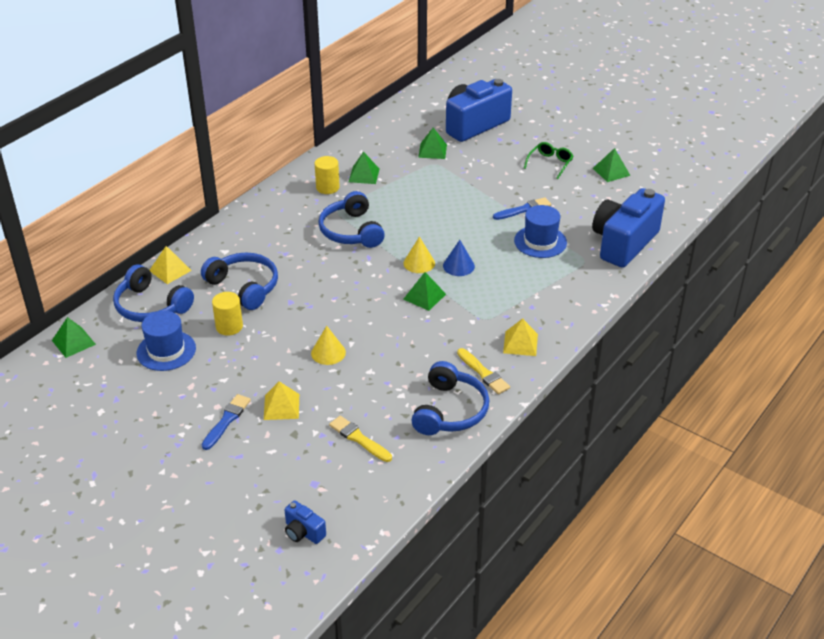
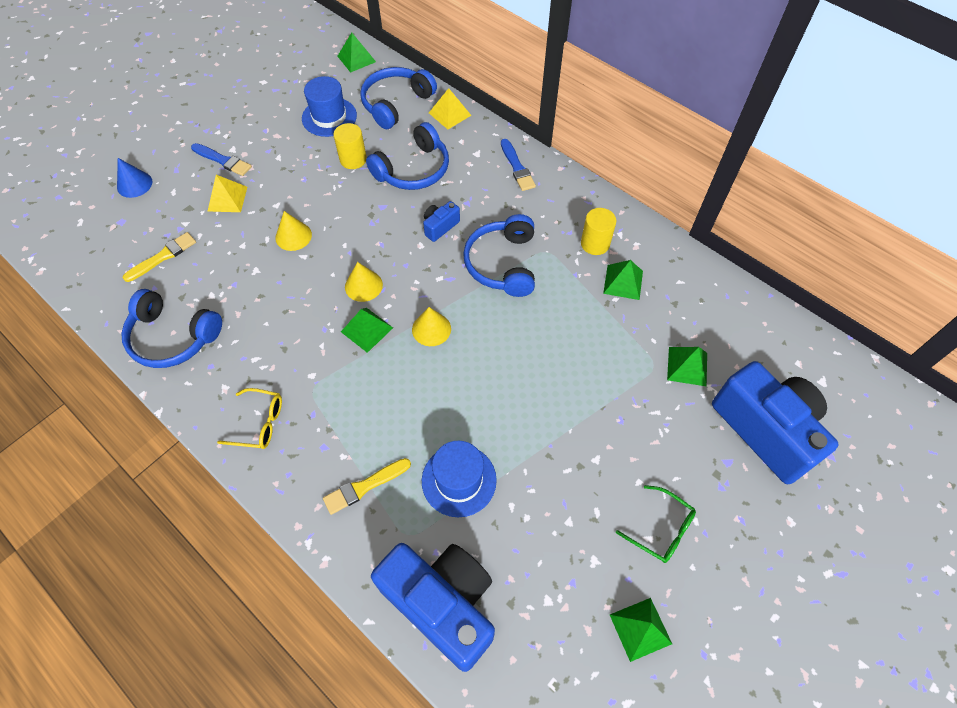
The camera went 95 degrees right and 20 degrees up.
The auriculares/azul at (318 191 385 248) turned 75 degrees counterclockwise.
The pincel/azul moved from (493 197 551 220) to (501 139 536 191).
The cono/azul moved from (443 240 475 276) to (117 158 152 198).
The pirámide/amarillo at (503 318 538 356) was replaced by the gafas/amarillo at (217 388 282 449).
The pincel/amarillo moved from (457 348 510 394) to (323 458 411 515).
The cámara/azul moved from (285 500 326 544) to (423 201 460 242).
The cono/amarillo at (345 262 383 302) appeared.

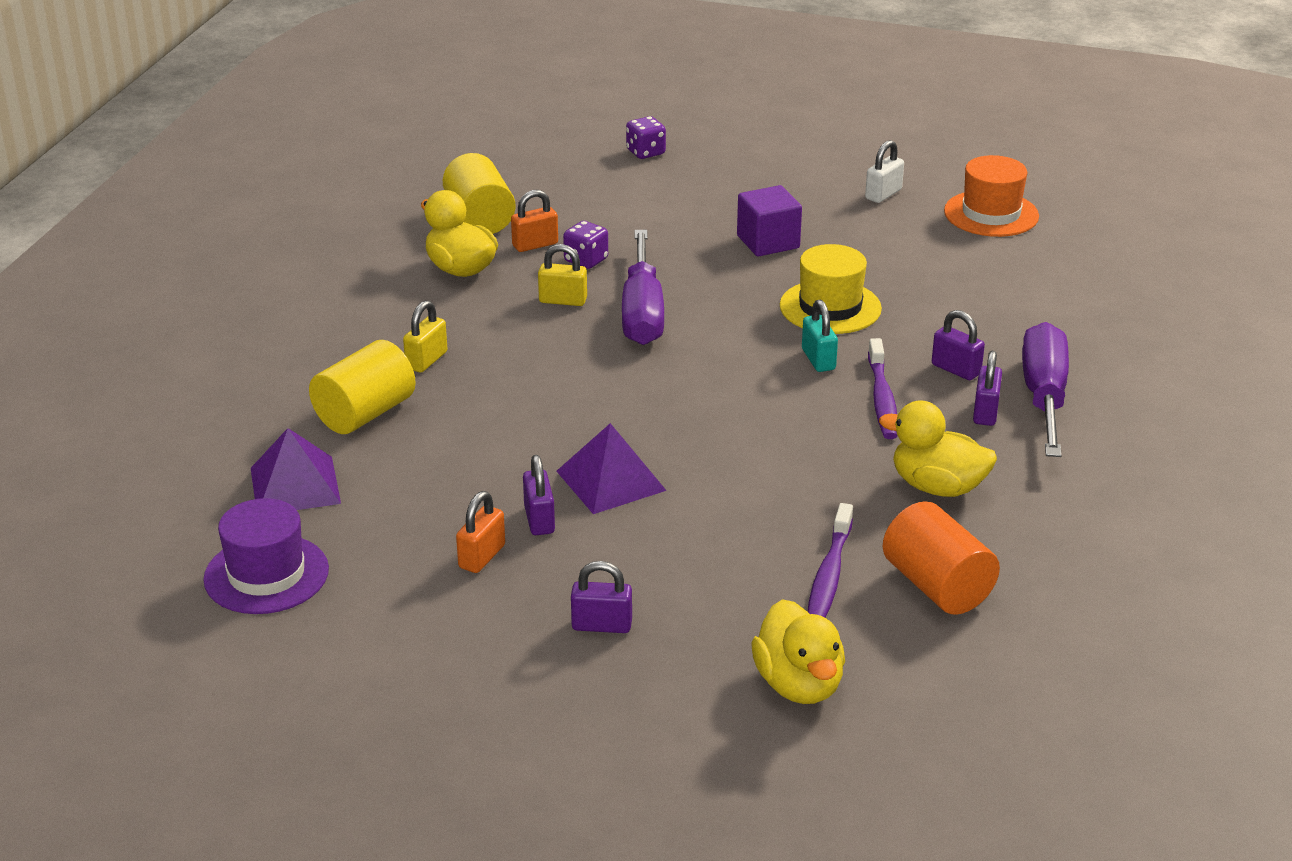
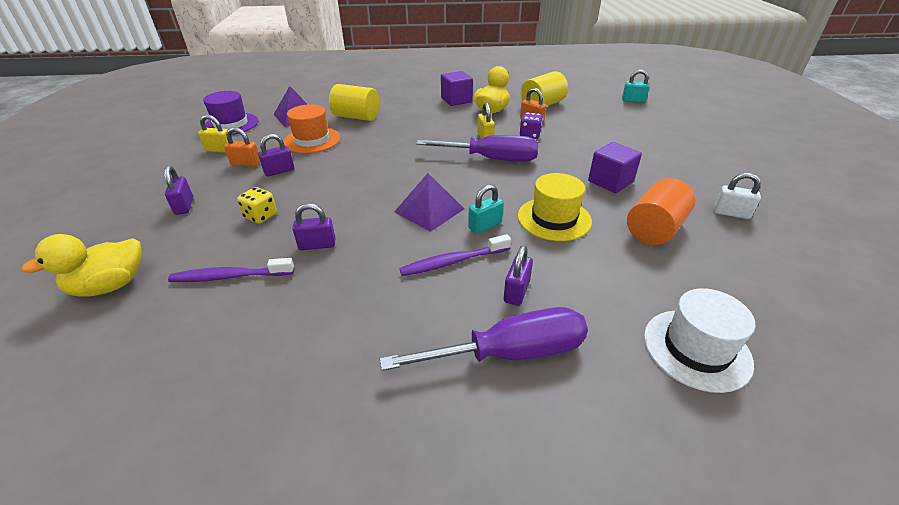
The camera went 70 degrees right and 5 degrees up.
The dado/morado at (626 116 666 159) disappeared.
The sombrero/naranja moved from (944 155 1039 237) to (283 104 340 154).
The destornillador/morado at (622 230 664 345) turned 150 degrees counterclockwise.
The candado/amarillo moved from (403 300 447 373) to (198 115 228 153).
The candado/morado moved from (973 351 1002 426) to (293 203 335 250).
The pato/amarillo at (879 401 997 497) disappeared.
The pirámide/morado moved from (557 423 667 514) to (394 173 464 232).
The cilindro/naranja moved from (883 501 1000 615) to (627 178 695 245).
The candado/turquesa at (622 69 650 103) appeared.
The cubo/morado at (441 71 473 106) appeared.
The dado/amarillo at (237 187 277 224) appeared.
The sombrero/blanco at (644 288 755 393) appeared.

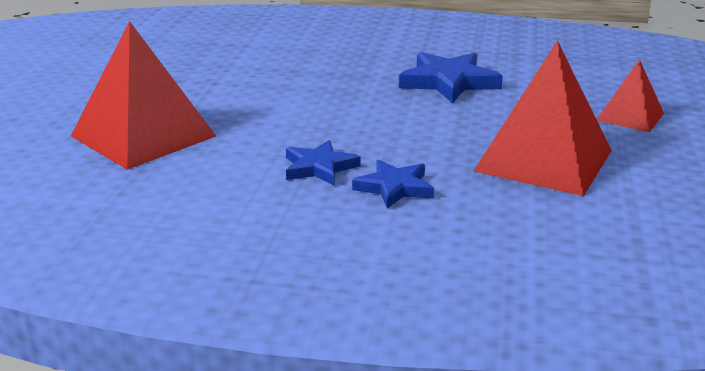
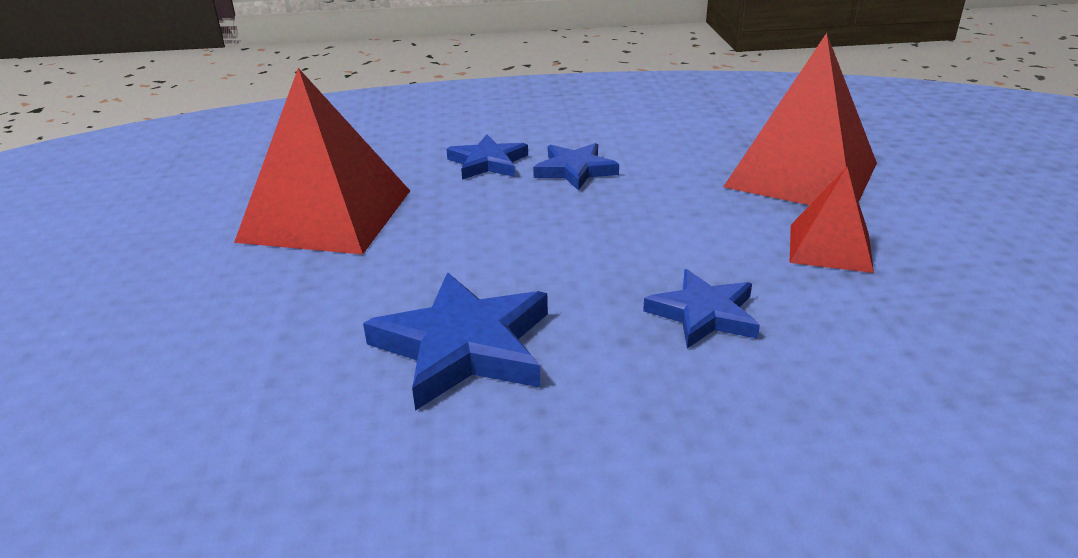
The camera went 165 degrees right and 5 degrees up.
The pirámide/rojo moved from (597 59 664 132) to (790 167 874 273).
The estrella/azul at (643 269 760 349) appeared.

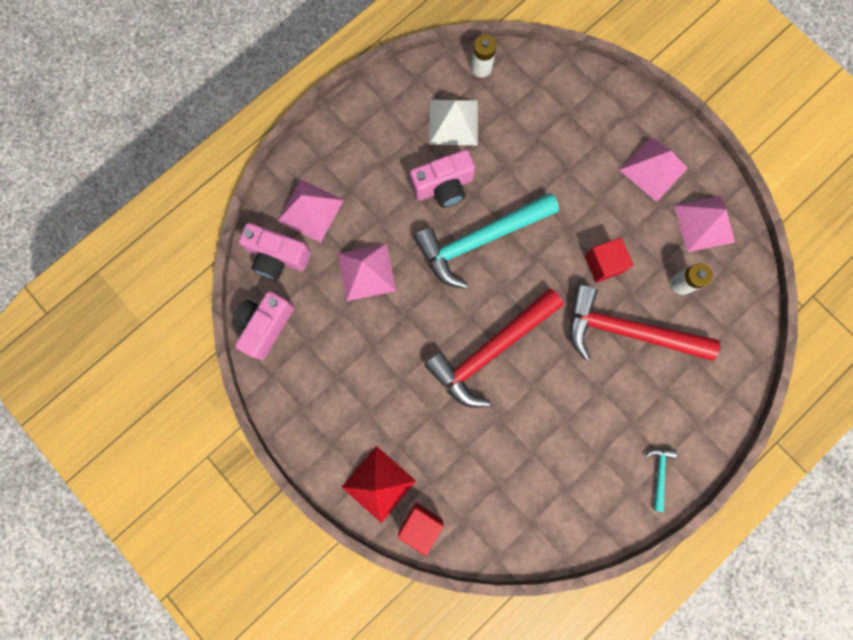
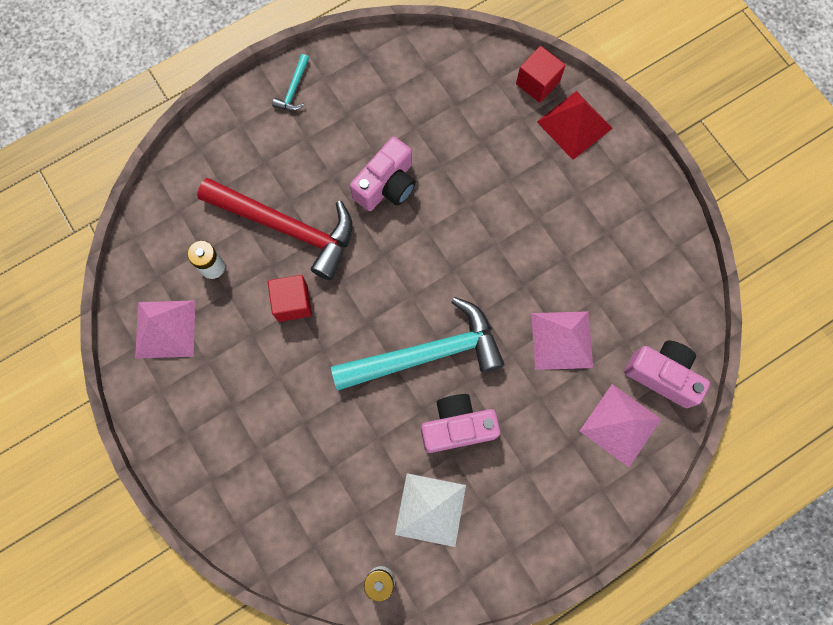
The camera went 170 degrees left and 5 degrees down.
The pirámide/rosa at (620 137 688 202) disappeared.
The martillo/rojo at (424 289 563 407) disappeared.
The cámara/rosa moved from (232 291 294 360) to (350 137 416 211).

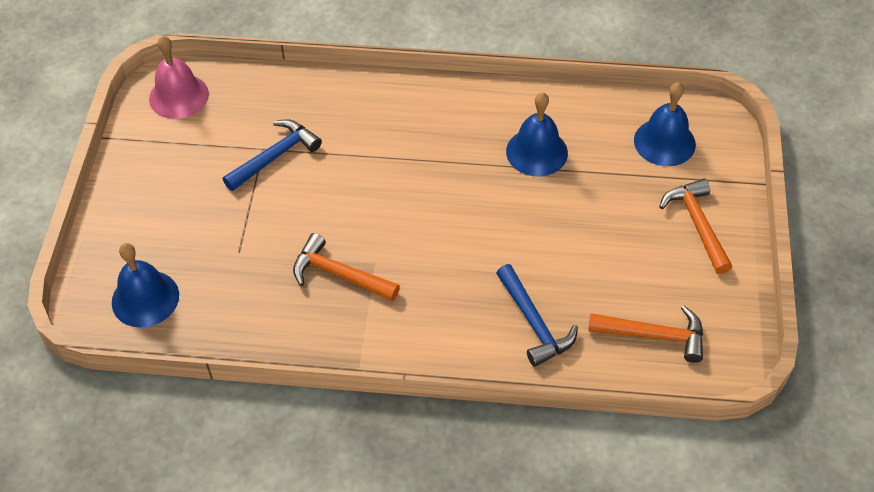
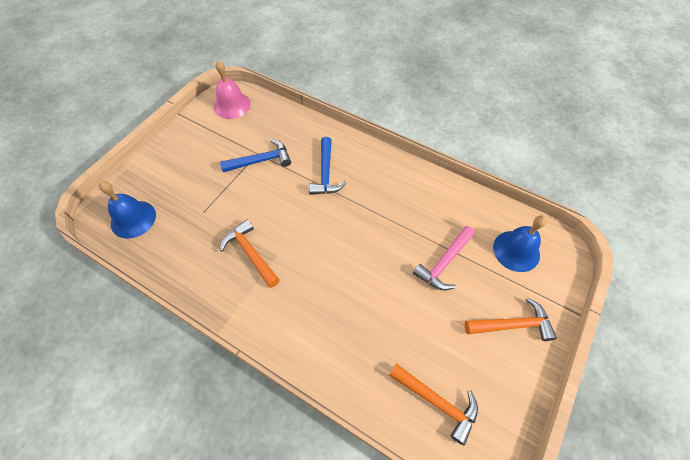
The camera went 25 degrees right and 5 degrees up.
The campana/azul at (506 92 568 176) disappeared.
The martillo/naranja at (659 179 732 274) turned 75 degrees clockwise.
The martillo/azul moved from (496 264 578 367) to (309 137 346 195).
The martillo/rosa at (413 226 475 290) appeared.

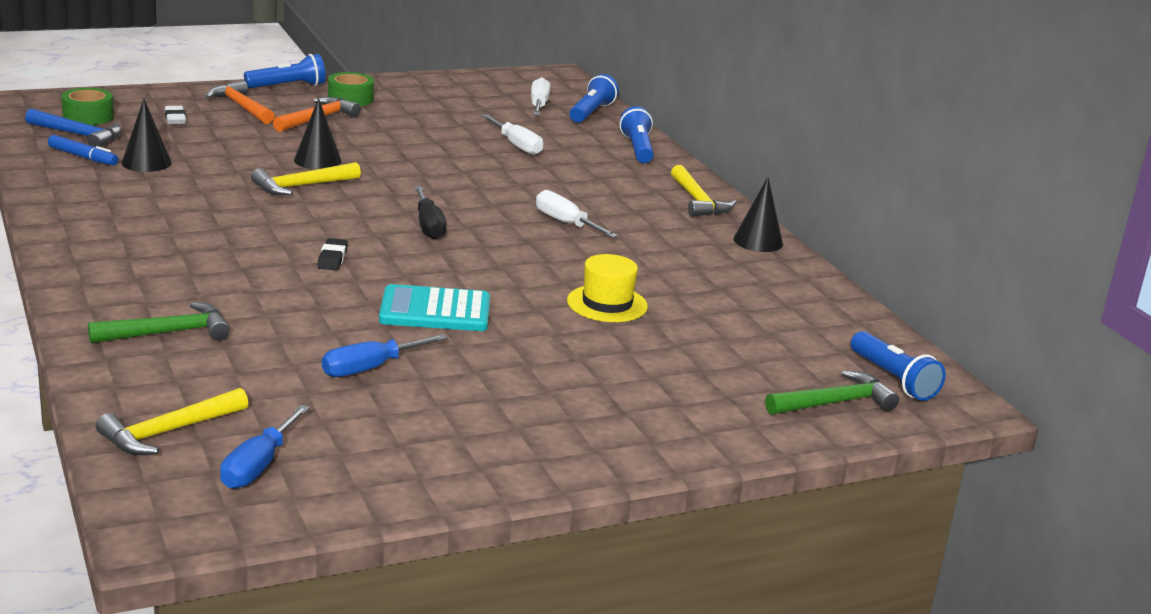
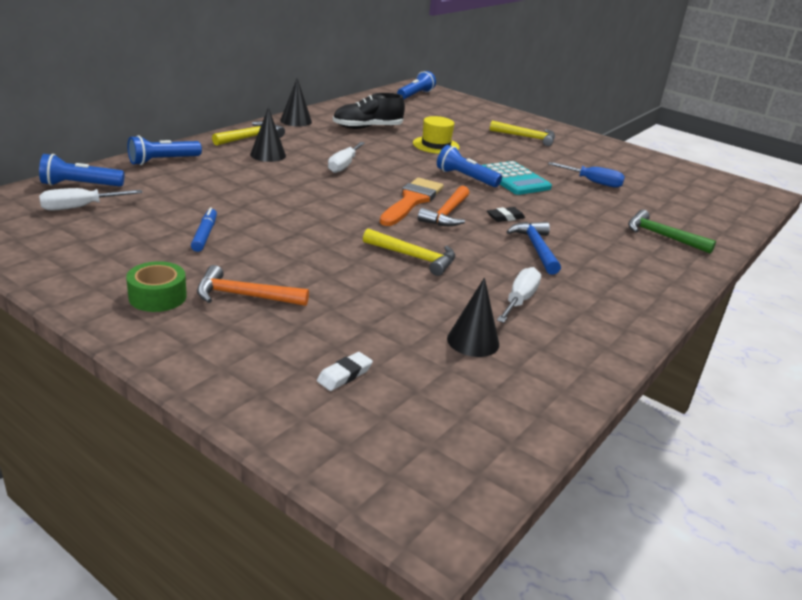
The camera went 120 degrees left and 5 degrees up.
The lámpara de mano/azul moved from (244 54 326 88) to (437 145 502 187).
The martillo/naranja moved from (205 80 275 124) to (418 186 469 226).
The cinta adhesiva/verde at (61 88 114 125) disappeared.
The cono/negro moved from (294 98 341 169) to (250 107 286 162).
The martillo/azul moved from (25 108 122 148) to (506 222 561 275).
The destornillador/blanco moved from (481 114 543 155) to (497 267 541 323).
The rotulador/azul moved from (48 135 118 165) to (191 207 217 252).
The destornillador/negro at (414 186 446 239) was replaced by the pincel/naranja at (380 178 444 226).
The martillo/verde at (765 370 899 415) disappeared.
The martillo/amarillo moved from (96 388 248 455) to (490 121 555 146).
The destornillador/azul at (220 405 310 489) disappeared.
The zapato/negro at (333 93 405 129) appeared.

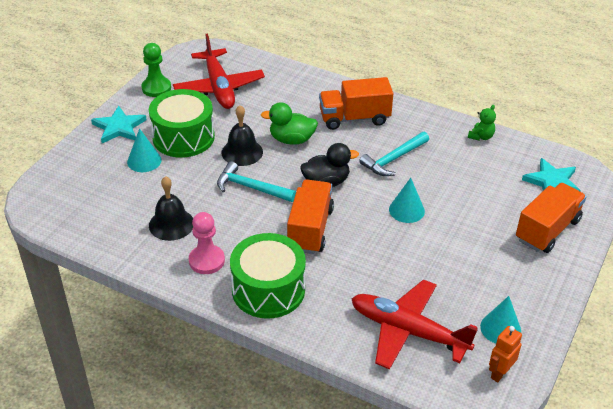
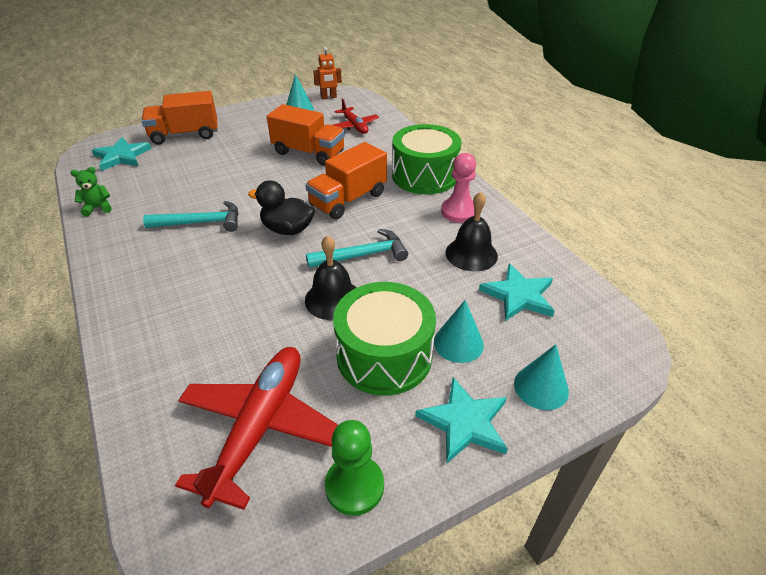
The camera went 145 degrees left and 0 degrees up.
The camión/naranja moved from (319 77 393 130) to (267 104 345 166).
The pato/verde at (261 102 318 145) disappeared.
The martillo/turquesa at (217 161 296 202) turned 75 degrees counterclockwise.
The cono/turquesa moved from (389 178 425 223) to (514 344 569 410).
The avión/rojo at (352 279 478 369) changed to 0.56 times the size.
The estrella/turquesa at (479 264 555 321) appeared.

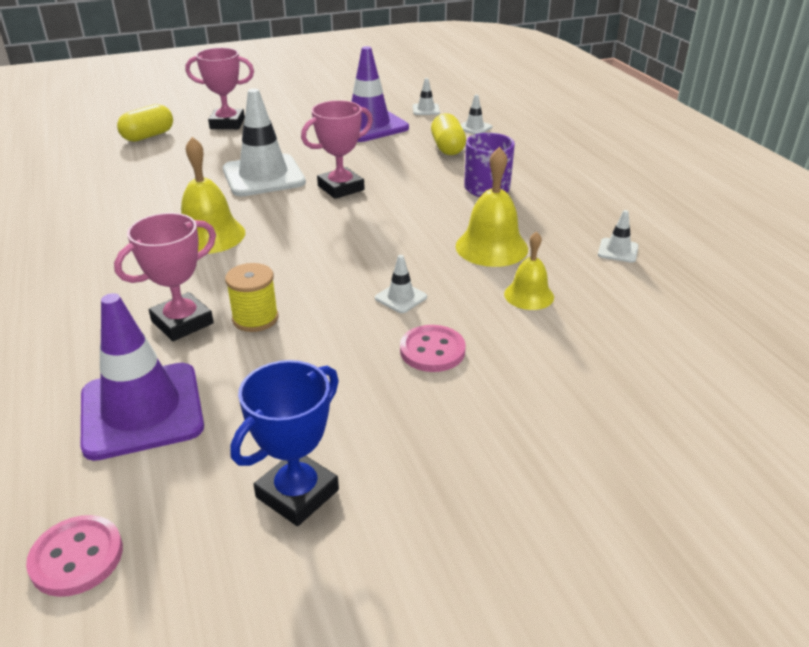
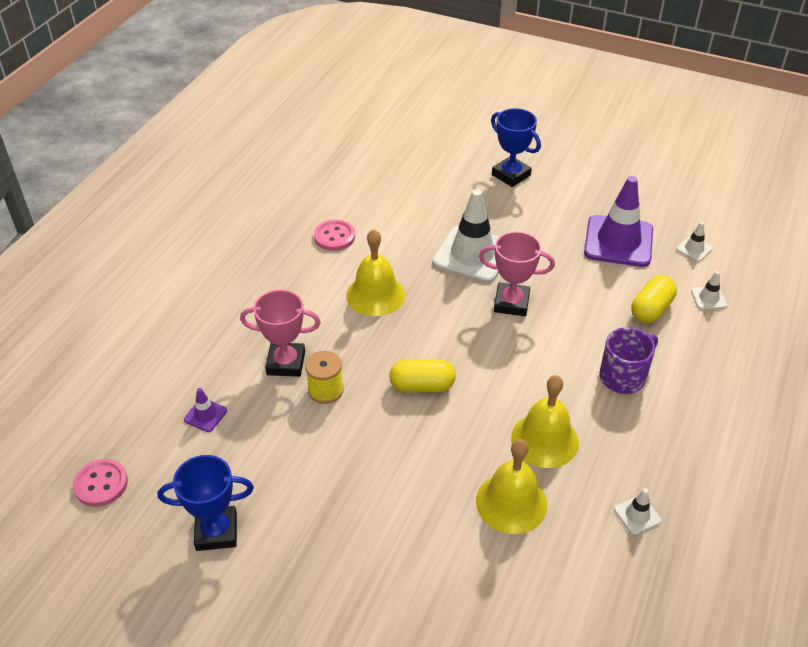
The camera went 45 degrees right and 10 degrees up.
The trofeo/rosa at (185 48 254 129) became the trofeo/azul at (491 108 541 187).
The cápsula/amarillo moved from (117 104 173 142) to (389 359 456 392).
The campana/amarillo at (504 231 554 310) changed to 1.60 times the size.
The cono de tráfico/blanco at (375 255 427 313) disappeared.
The cono de tráfico/morado at (81 293 204 461) changed to 0.43 times the size.
The botón/rosa moved from (400 325 466 372) to (314 220 355 251).

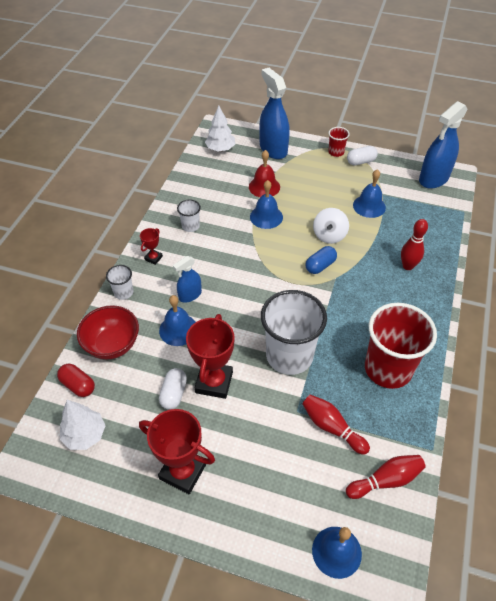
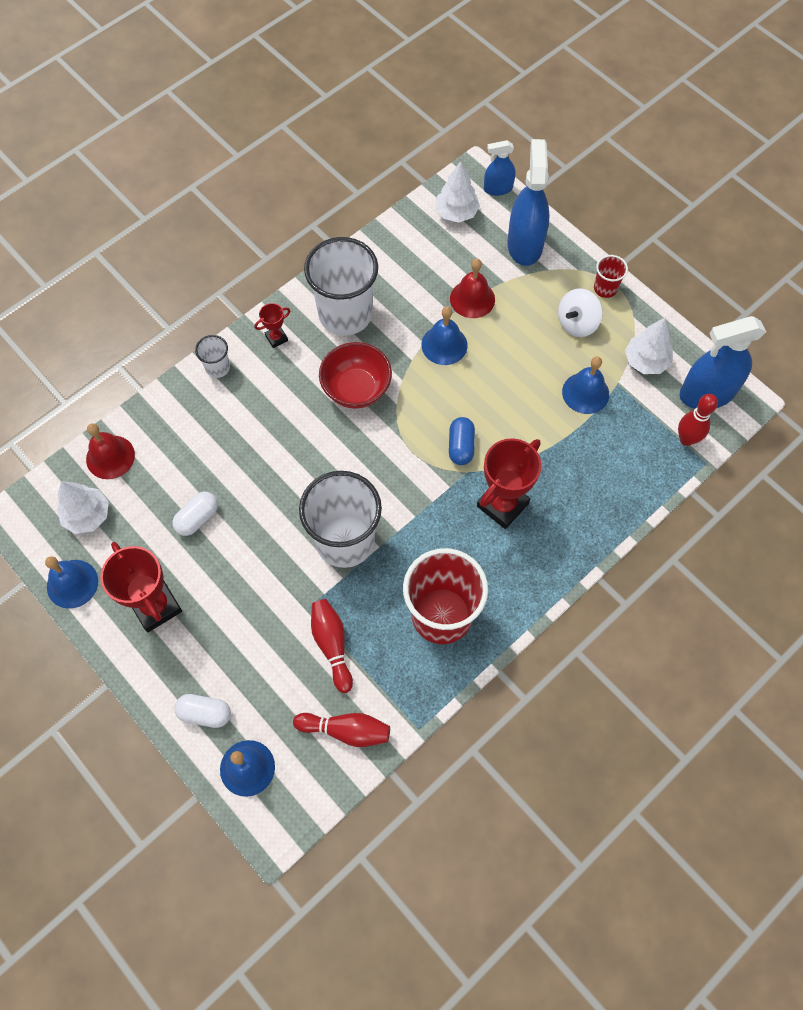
The camera went 30 degrees right and 15 degrees up.
The cápsula/blanco moved from (347 146 378 165) to (174 694 231 728).
The vaso/blanco at (177 199 201 232) changed to 2.23 times the size.
The peonza/blanco moved from (313 208 349 244) to (558 288 603 337).
The bolo/rojo moved from (401 219 428 270) to (678 394 718 446).
The cápsula/azul at (306 246 337 274) turned 75 degrees counterclockwise.
The pulverizador/azul moved from (173 256 202 303) to (484 140 515 196).
The campana/azul moved from (159 295 195 346) to (45 556 98 609).
The cuenco/rojo moved from (77 305 139 359) to (319 342 392 409).
The trofeo/rojo moved from (186 314 235 399) to (477 438 541 529).
The cápsula/rojo at (57 364 95 397) was replaced by the campana/rojo at (86 423 135 479).
The árbol/blanco at (625 317 673 374) appeared.

